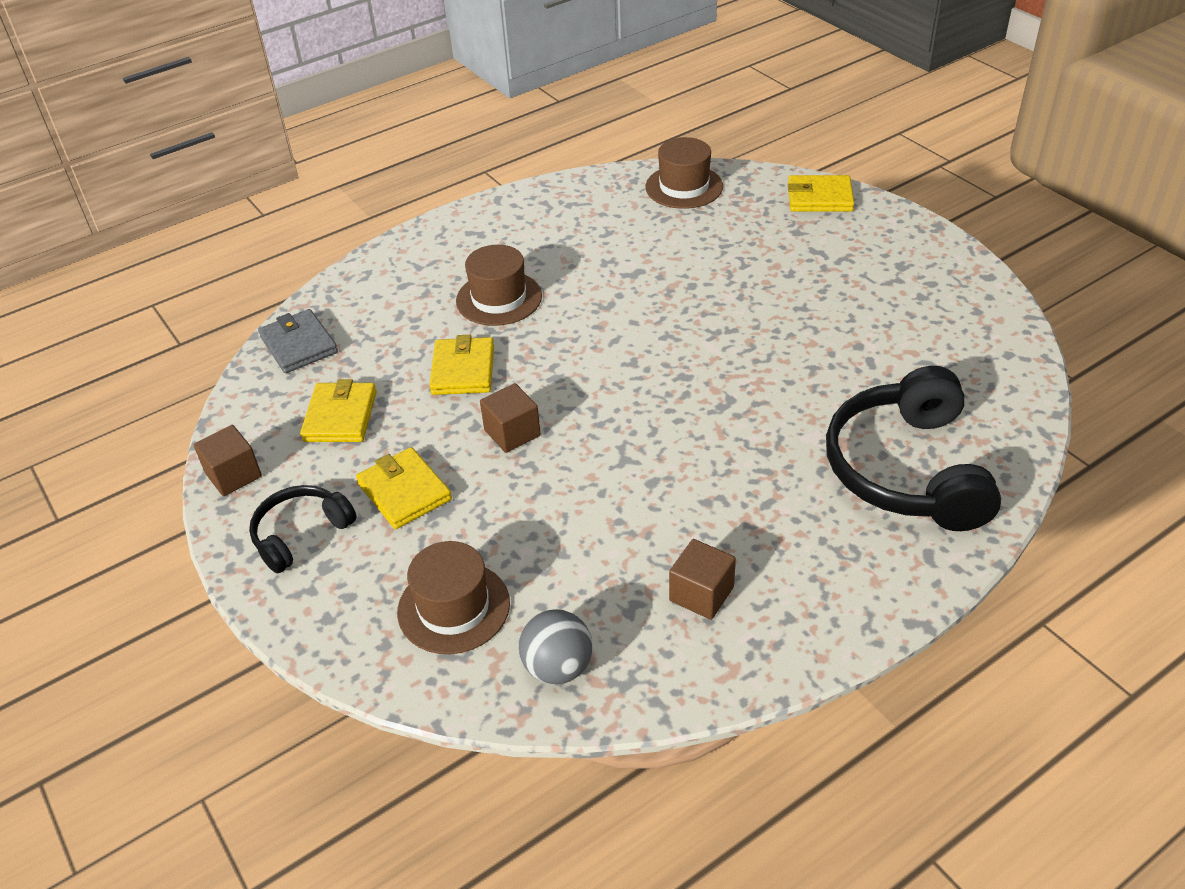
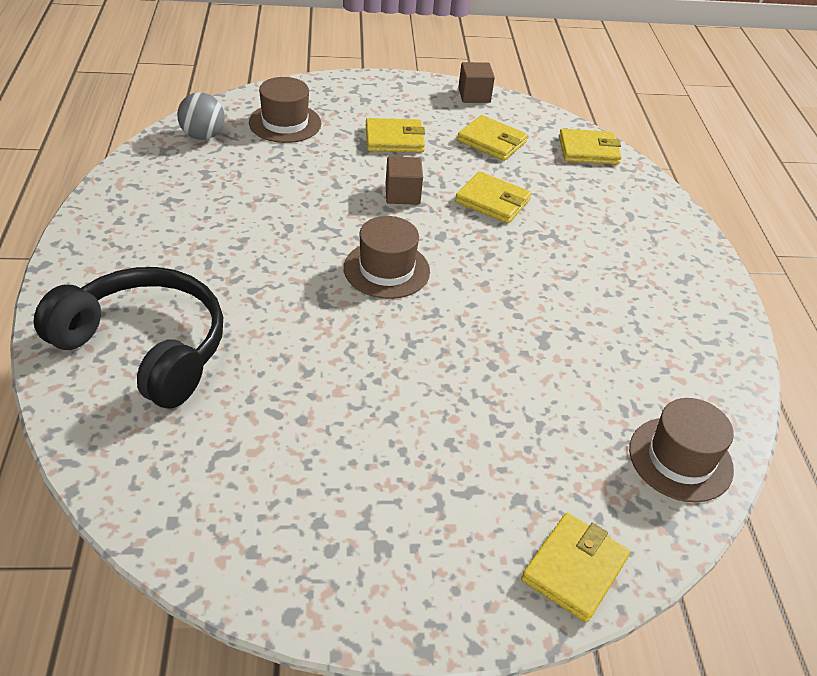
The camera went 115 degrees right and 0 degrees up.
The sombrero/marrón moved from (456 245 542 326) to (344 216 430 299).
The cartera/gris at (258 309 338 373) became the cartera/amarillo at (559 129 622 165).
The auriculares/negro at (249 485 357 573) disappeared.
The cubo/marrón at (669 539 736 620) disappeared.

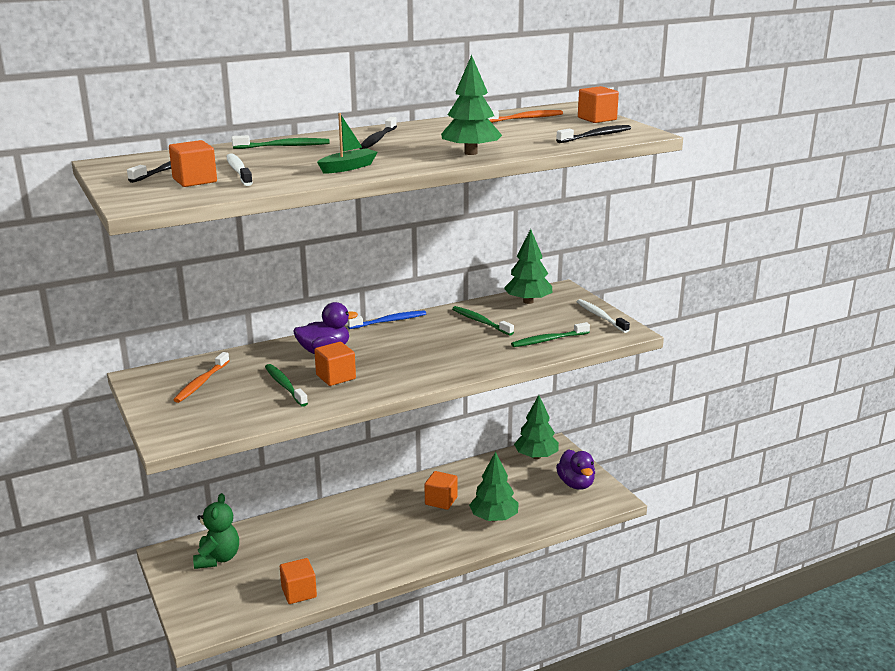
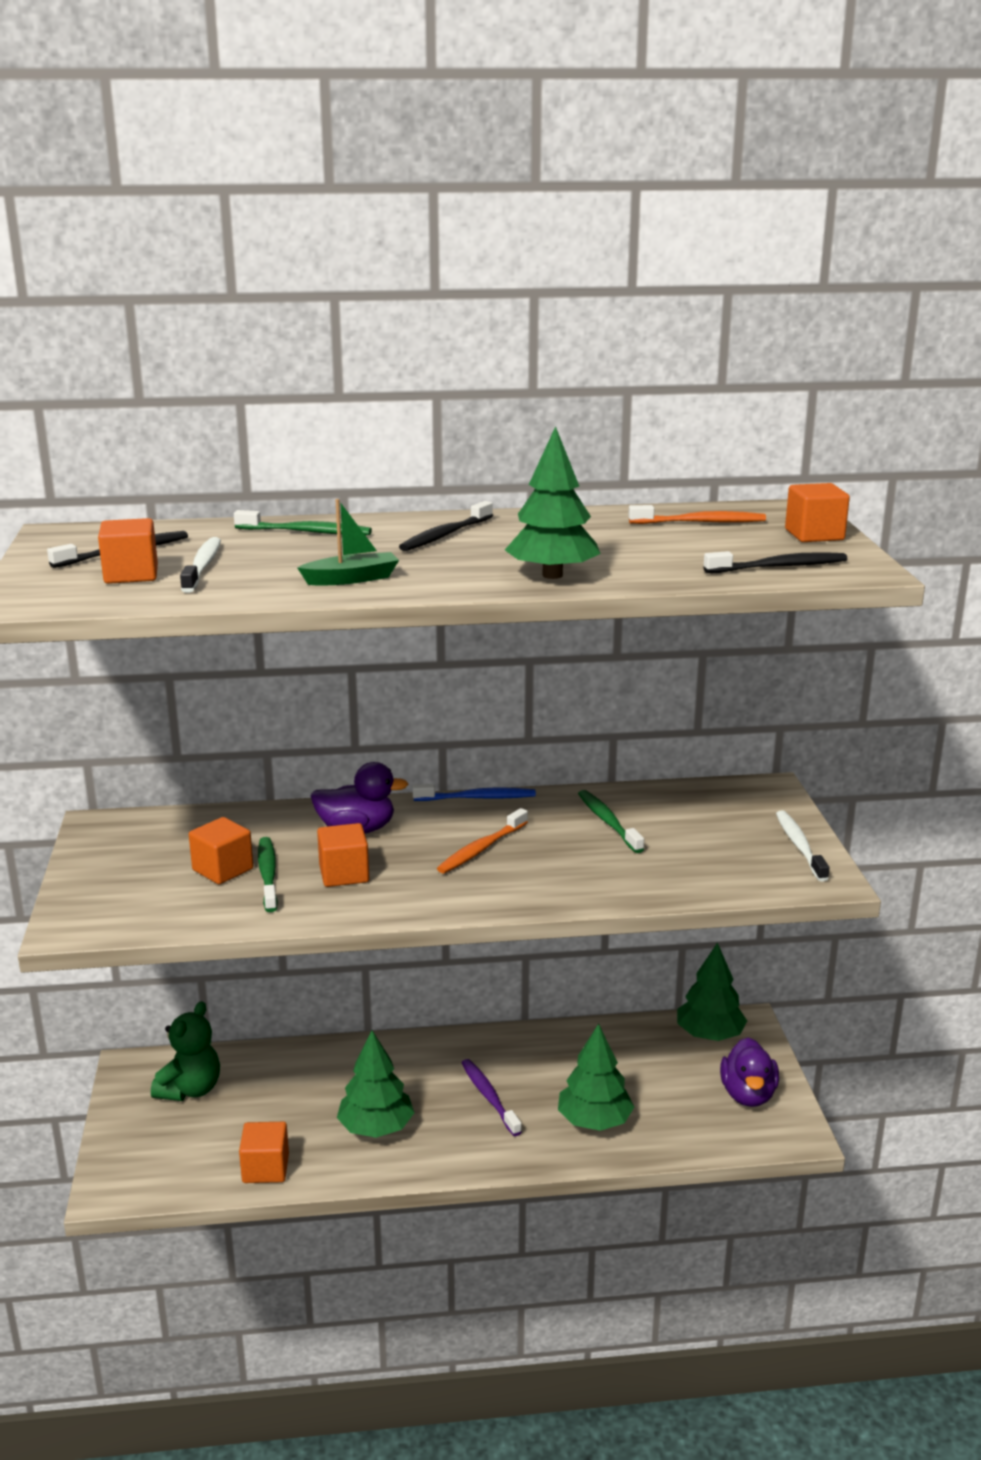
The camera went 20 degrees right and 0 degrees up.
The árbol/verde moved from (504 229 552 304) to (337 1031 414 1138).
The cepillo de dientes/verde at (511 322 590 347) disappeared.
The cepillo de dientes/naranja moved from (173 352 229 403) to (437 808 528 874).
The cubo/naranja moved from (425 471 458 510) to (189 817 253 884).
The cepillo de dientes/morado at (461 1059 522 1136) appeared.

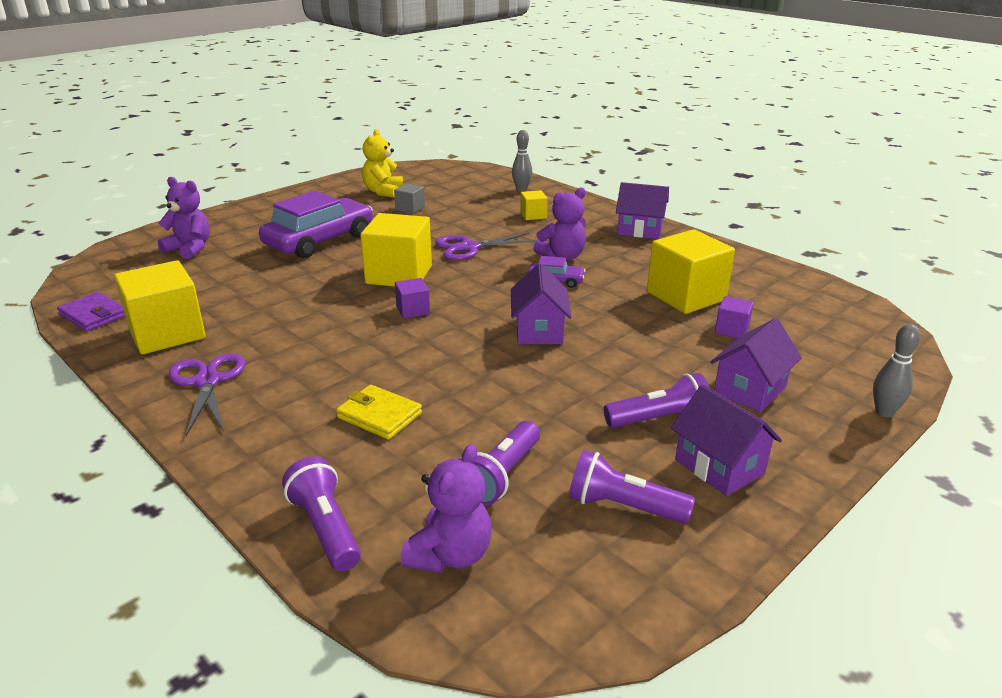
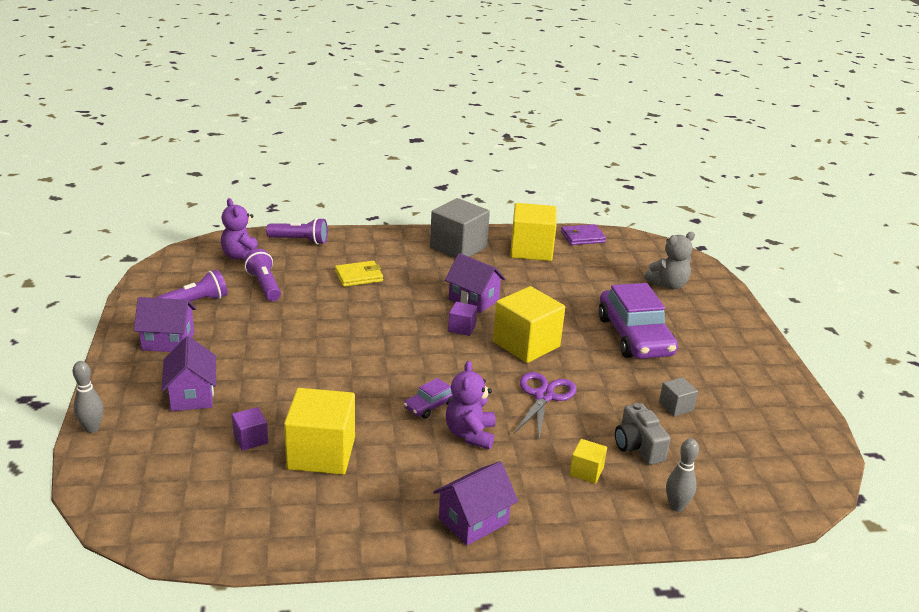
The camera went 125 degrees right and 0 degrees up.
The osito/amarillo at (362 129 403 198) disappeared.
The osito/morado at (158 177 210 259) became the osito/gris at (644 232 695 289).
The casa/morado moved from (511 263 572 344) to (445 253 506 313).
The tijeras/morado at (169 353 245 436) was replaced by the cubo/gris at (430 198 490 259).
The lámpara de mano/morado at (604 373 710 428) disappeared.
The cámara/gris at (615 403 671 465) appeared.

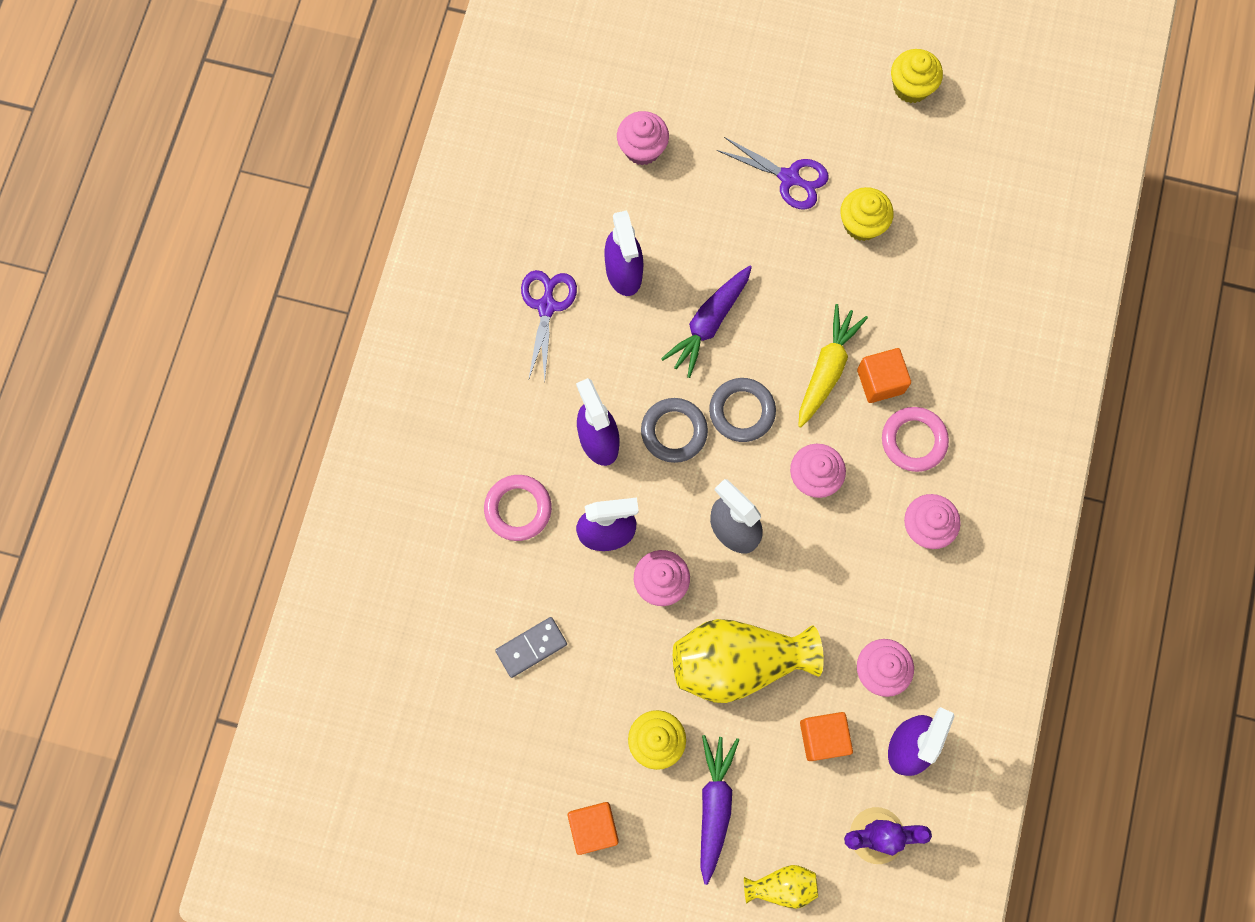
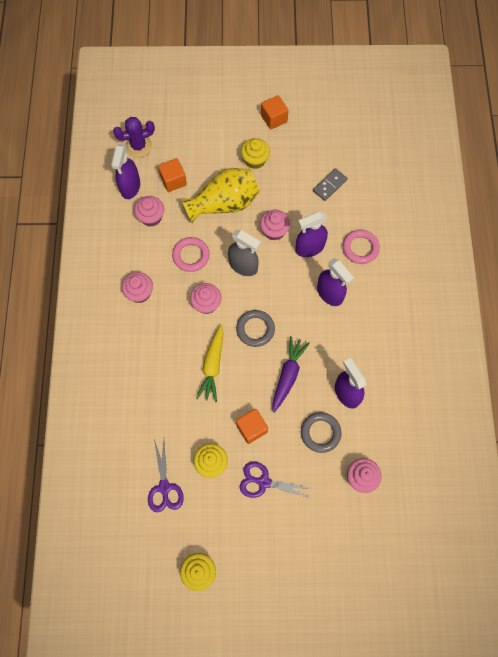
The camera went 165 degrees right and 5 degrees down.
The tijeras/morado moved from (521 270 577 381) to (148 439 184 512).
The cubo/naranja moved from (857 348 911 403) to (236 409 268 444).
The anillo/gris moved from (641 398 708 463) to (301 412 341 453).
The anillo/rosa moved from (882 407 949 472) to (172 237 210 272).
The zanahoria/morado at (700 735 739 885) disappeared.
The florero/amarillo at (744 865 818 909) disappeared.

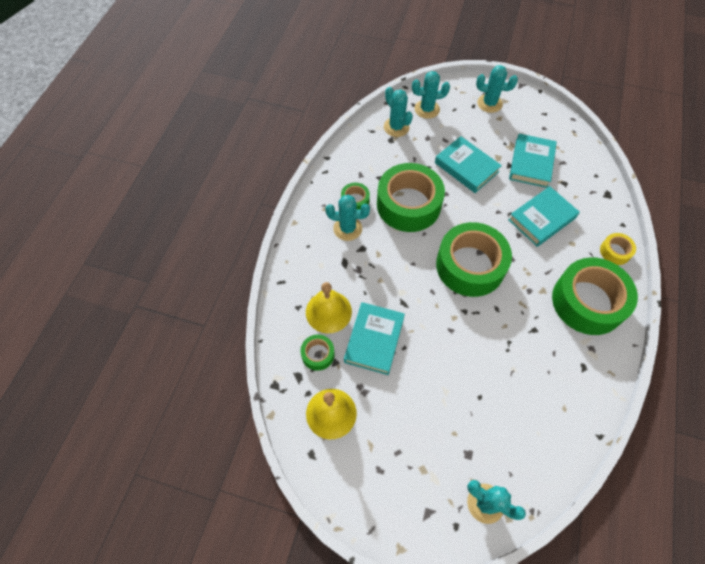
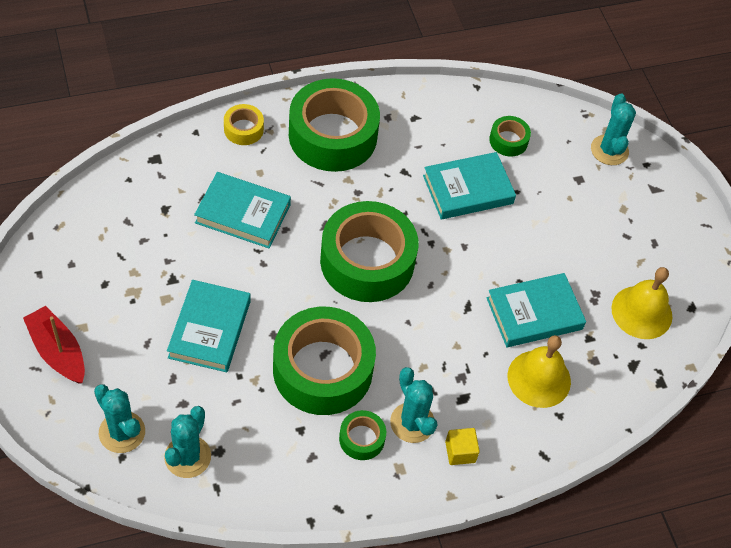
The camera went 130 degrees left and 5 degrees down.
The cactus/turquesa at (476 65 518 113) was replaced by the barco/rojo at (23 306 85 384).
The libro/turquesa moved from (509 134 557 188) to (423 152 516 219).
The cinta adhesiva/verde moved from (300 334 335 371) to (489 116 531 157).
The cubo/amarillo at (445 428 480 465) appeared.

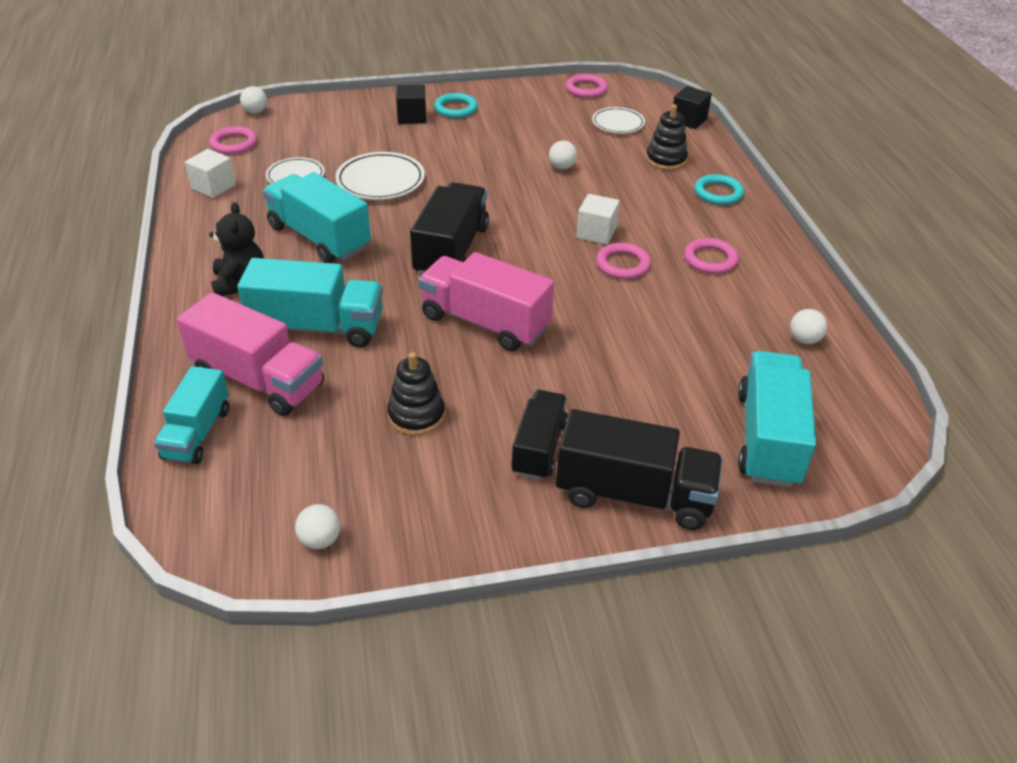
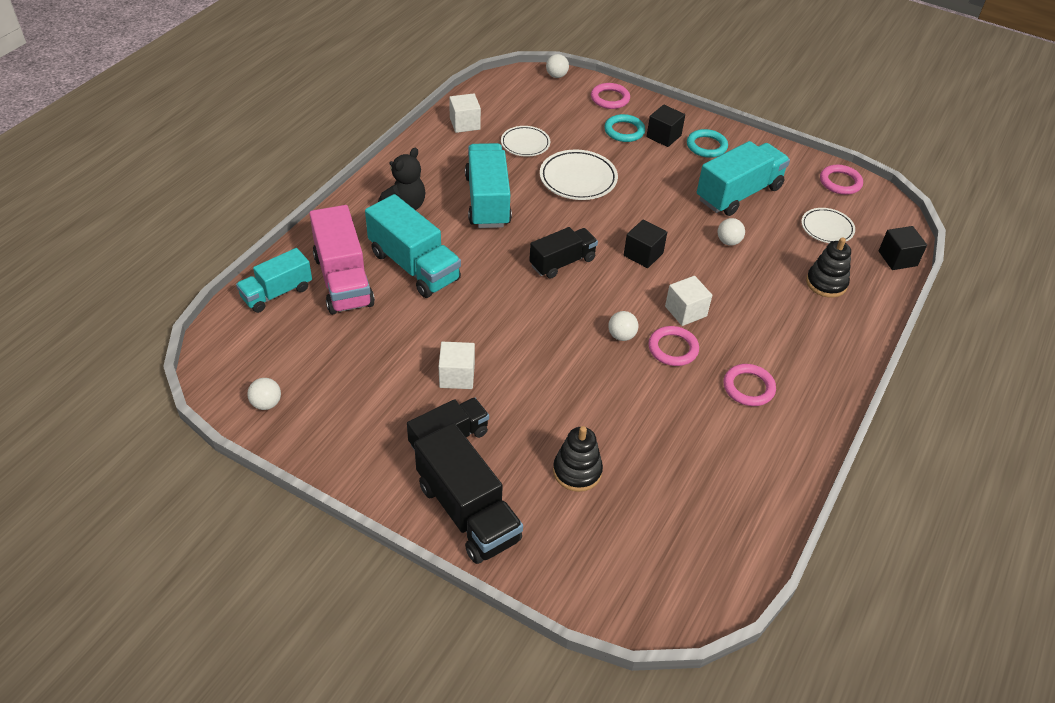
The camera went 40 degrees right and 5 degrees up.
The anillo/rosa moved from (210 126 257 154) to (591 83 630 109).
The anillo/turquesa moved from (694 174 744 205) to (604 114 645 142).
The camión/negro at (410 182 489 276) changed to 0.65 times the size.
The camión/rosa at (418 252 554 351) disappeared.
The pelota/blanco moved from (790 309 827 344) to (608 311 638 341).
The camión/turquesa moved from (738 351 816 488) to (697 141 790 216).
The juguete apilable/negro moved from (387 352 445 436) to (553 426 603 492).
The cubo/negro at (624 219 667 268) appeared.
The cubo/blanco at (439 342 475 389) appeared.

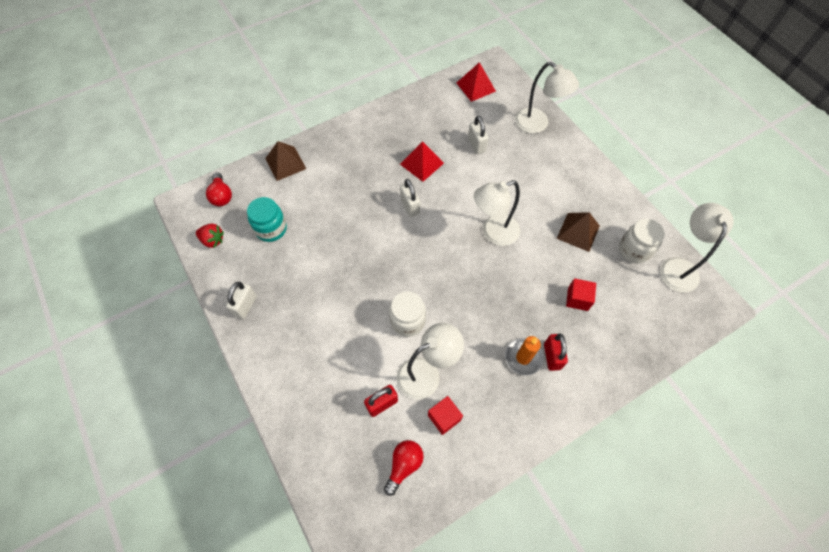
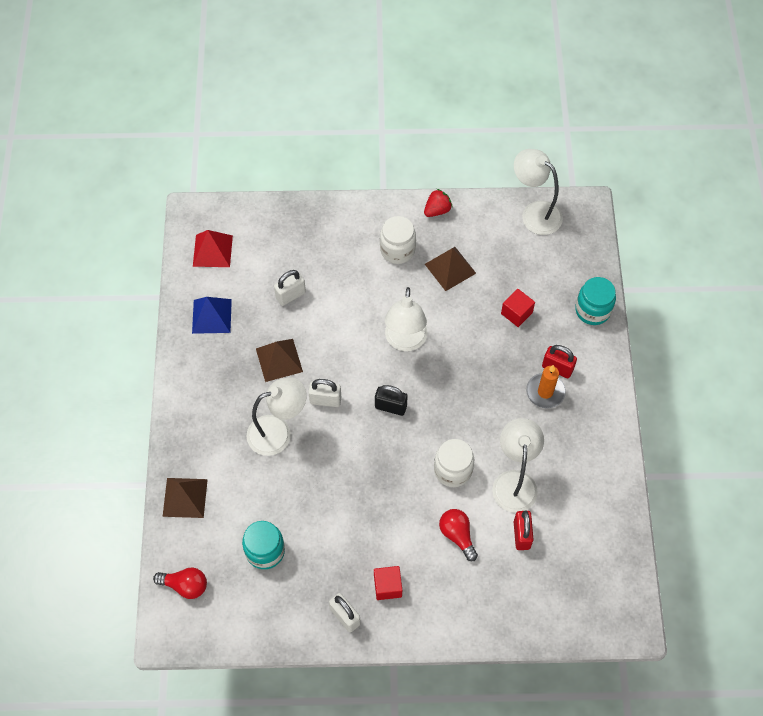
The camera went 60 degrees left and 0 degrees up.
The lámpara/blanco moved from (515 62 579 133) to (246 377 306 456).
The candado/blanco at (468 116 488 154) turned 45 degrees counterclockwise.
The pirámide/rojo at (400 141 444 182) became the pirámide/marrón at (256 339 303 382).
The tarro/blanco moved from (619 219 665 264) to (380 216 416 264).
The fresa/rojo moved from (196 224 224 248) to (424 189 453 217).
The cubo/rojo moved from (428 396 463 435) to (374 566 402 600).
The bombilla/rojo moved from (384 440 424 496) to (439 509 478 561).
The tarro/turquesa at (575 277 616 325) appeared.
The pirámide/azul at (192 297 232 334) appeared.
The candado/negro at (375 385 408 416) appeared.

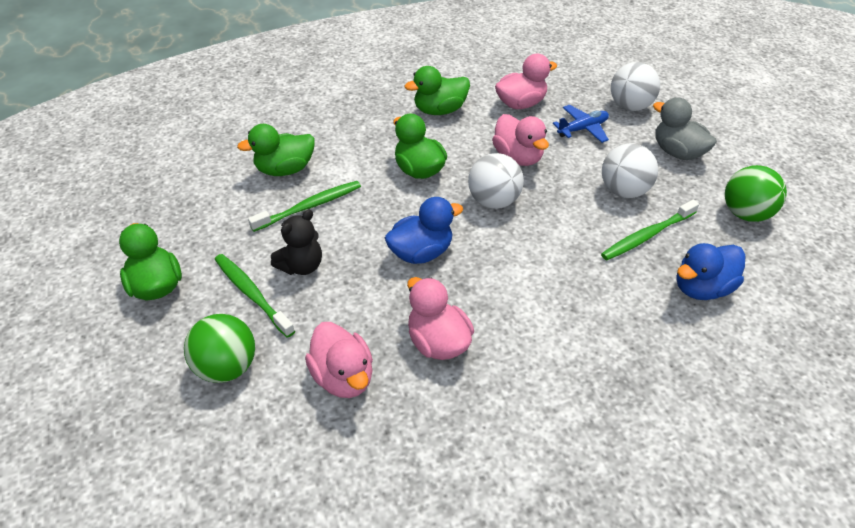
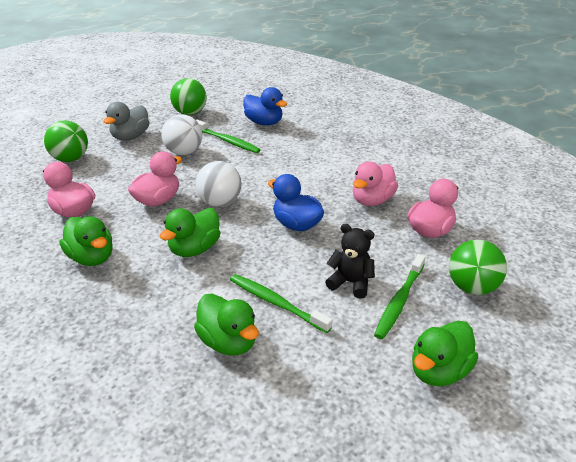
The camera went 110 degrees left and 10 degrees down.
The pelota/blanco at (611 62 660 111) became the pelota/verde at (44 121 88 162).
The avión/azul at (553 105 609 143) disappeared.

